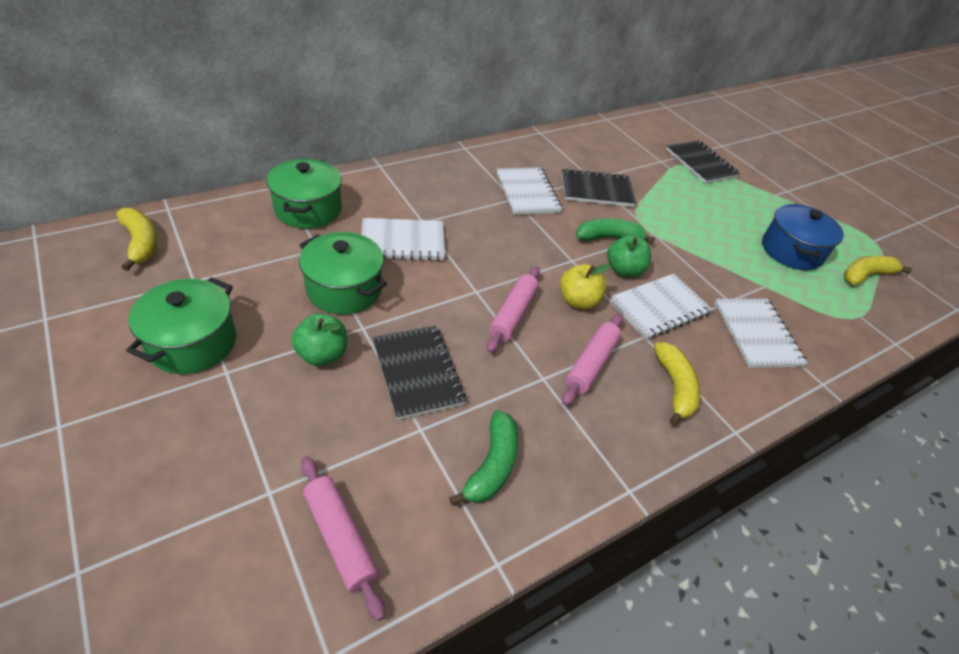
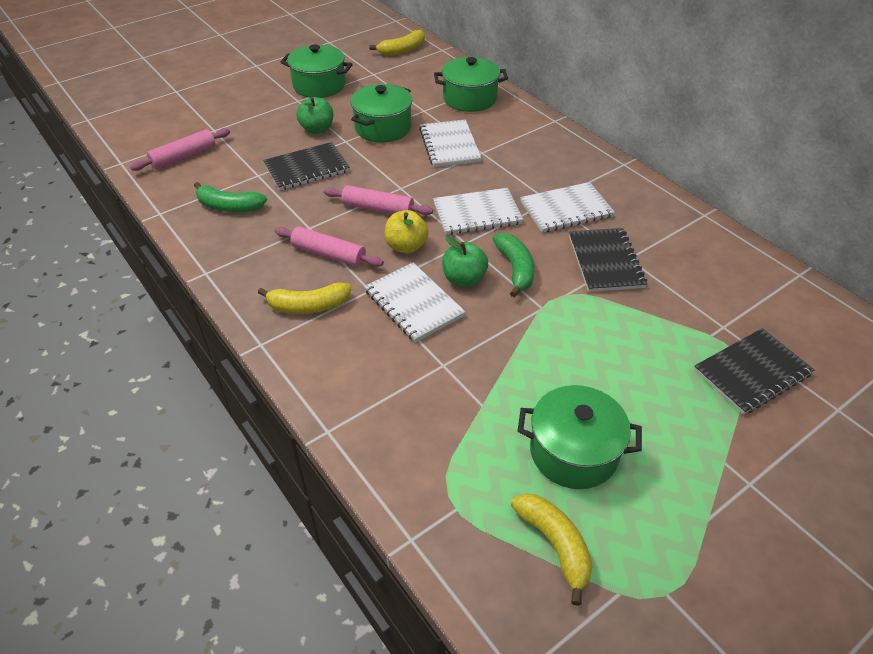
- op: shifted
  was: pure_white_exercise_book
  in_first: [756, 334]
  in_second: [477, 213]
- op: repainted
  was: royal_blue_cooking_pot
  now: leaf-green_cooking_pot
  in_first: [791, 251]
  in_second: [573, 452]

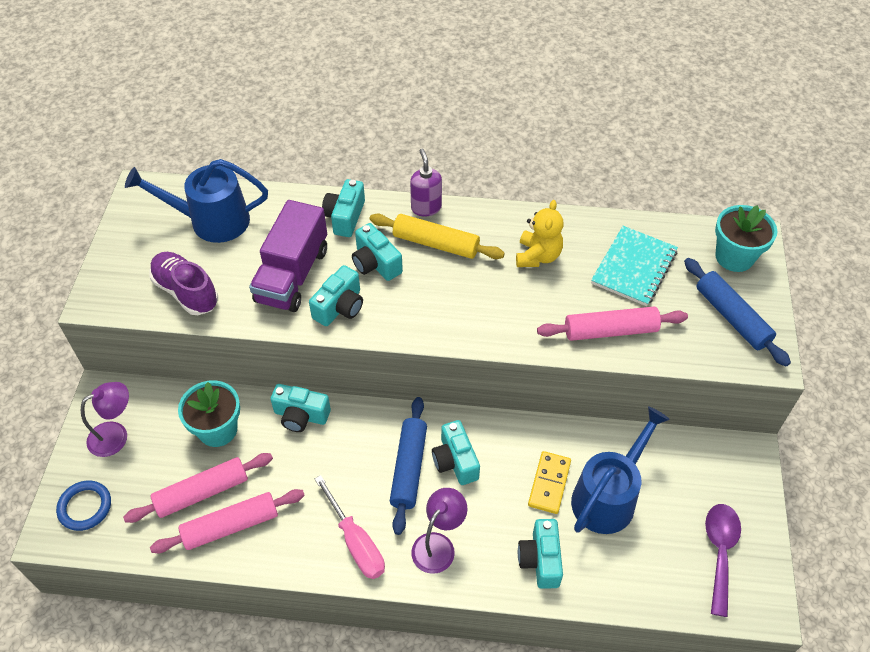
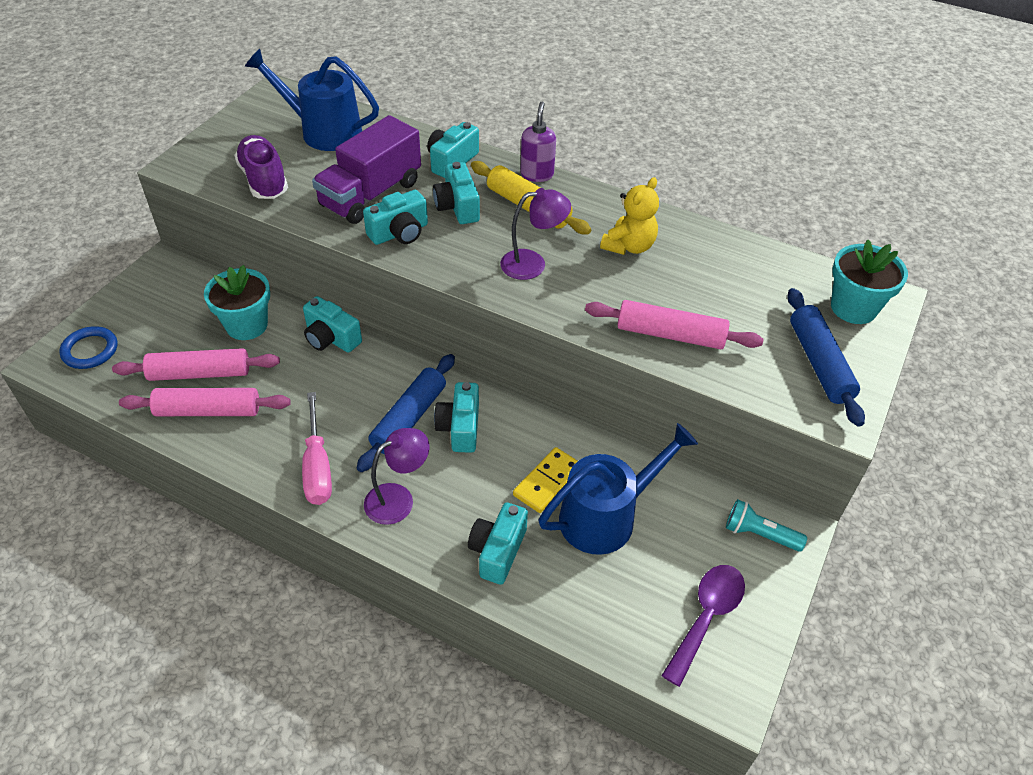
- op: gone
  was: teal_exercise_book
  in_first: [634, 267]
- op: new
  now: teal_torch
  in_second: [759, 534]
- op: shifted
  was: royal_purple_desk_lamp
  in_first: [116, 435]
  in_second: [533, 264]

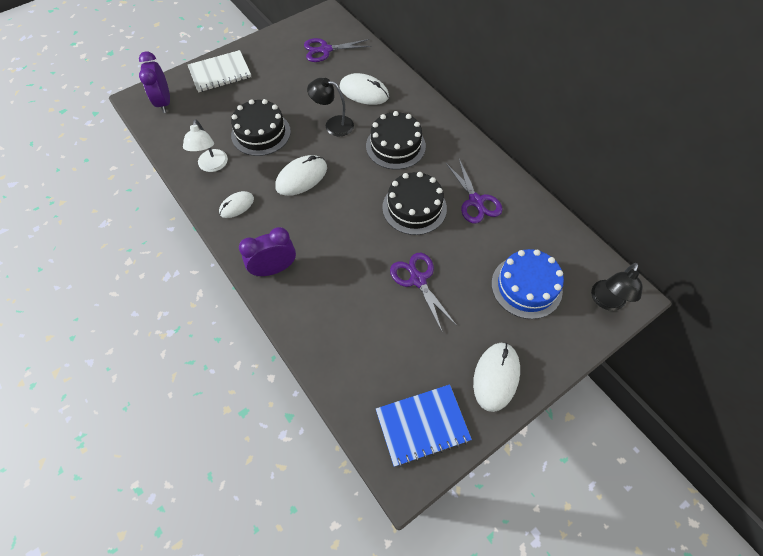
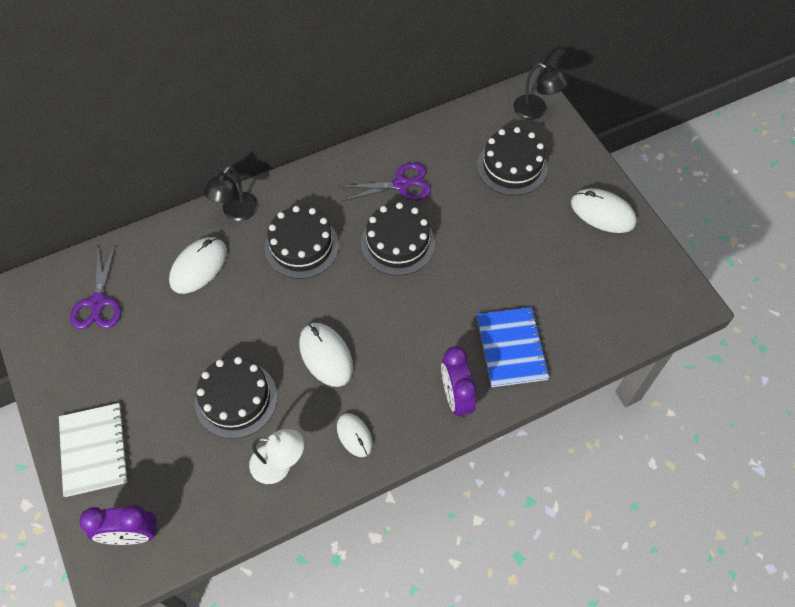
- op: gone
  was: royal_purple_shears
  in_first: [418, 280]
- op: shifted
  was: ebony_desk_lamp
  in_first: [333, 124]
  in_second: [236, 212]
- op: shifted
  was: royal_blue_exercise_book
  in_first: [422, 425]
  in_second: [511, 348]
- op: repainted
  was: royal_blue_cake
  now: ebony_cake
  in_first: [526, 286]
  in_second: [512, 166]

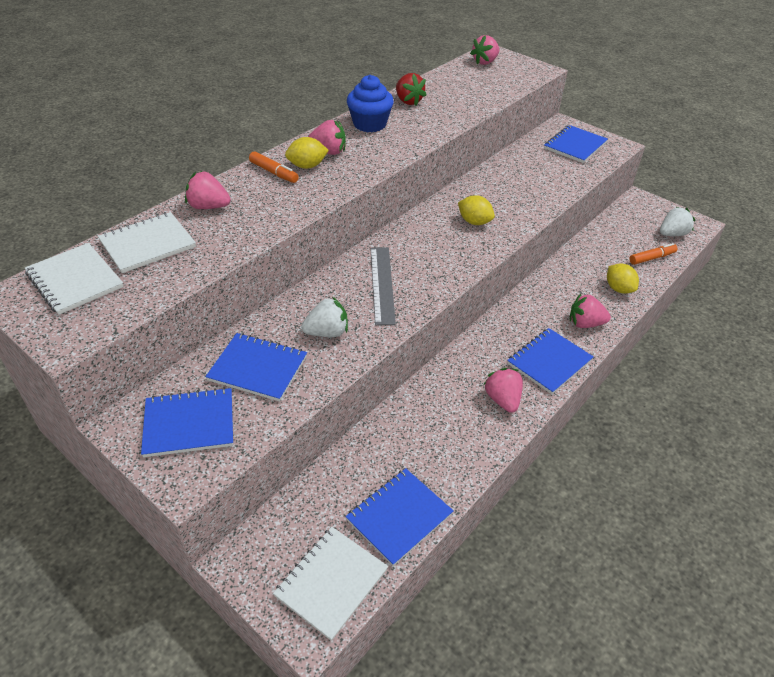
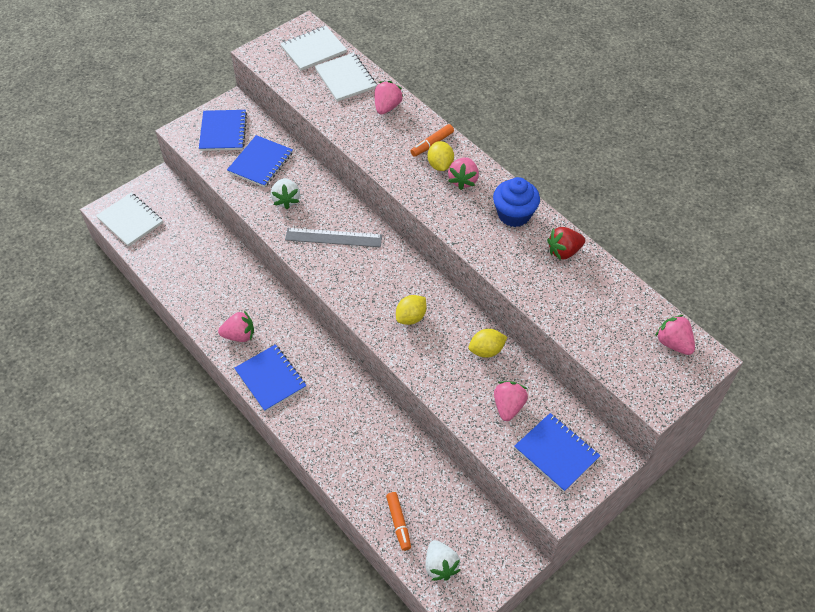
- op: gone
  was: royal_blue_exercise_book
  in_first: [399, 517]
- op: shifted
  was: pink_strawberry
  in_first: [585, 323]
  in_second: [508, 406]
- op: shifted
  was: golden_toy_lemon
  in_first: [618, 289]
  in_second: [486, 350]

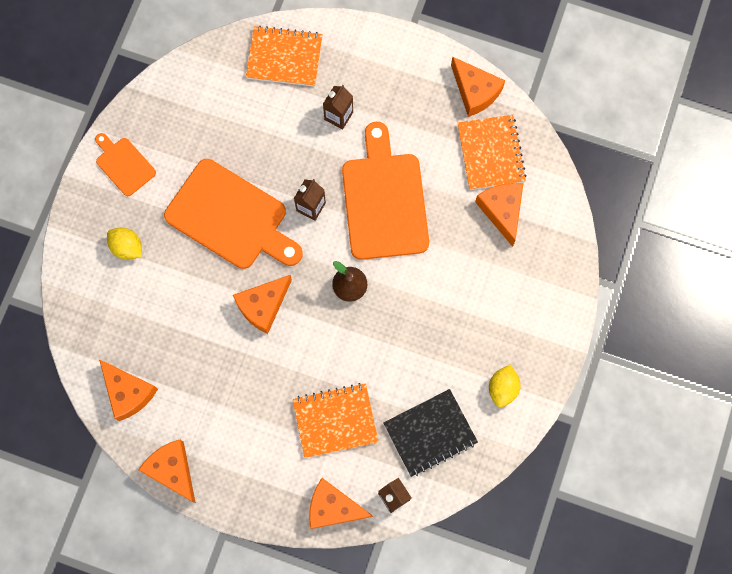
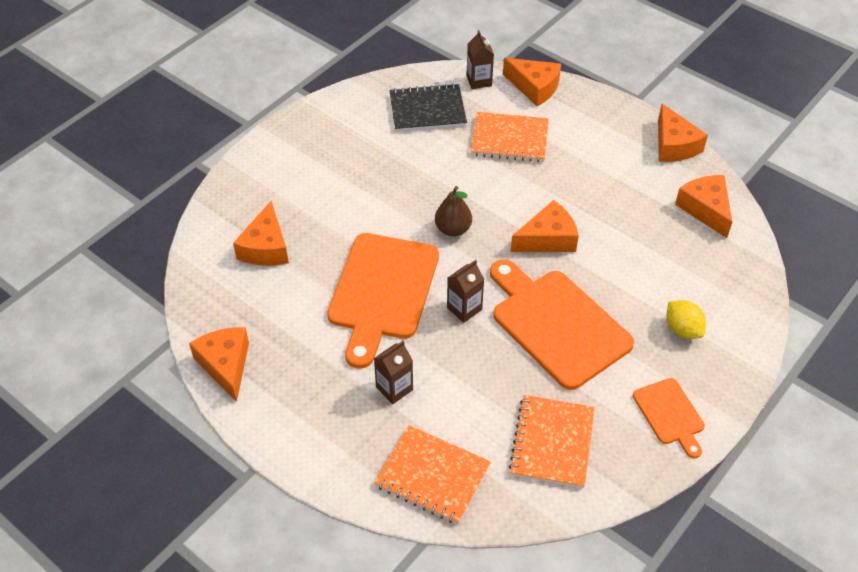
- op: gone
  was: golden_toy_lemon
  in_first: [502, 388]
- op: shifted
  was: orange-coloured_exercise_book
  in_first: [490, 153]
  in_second: [552, 442]

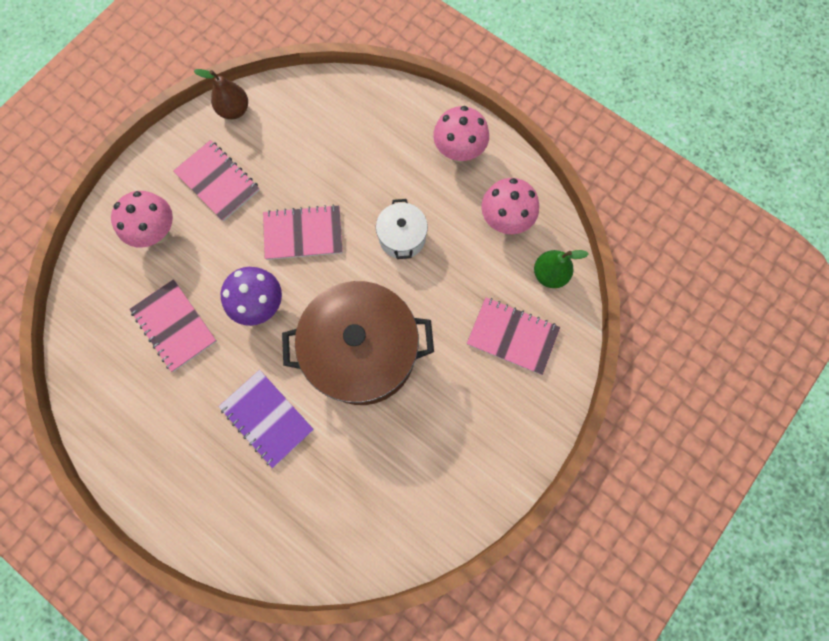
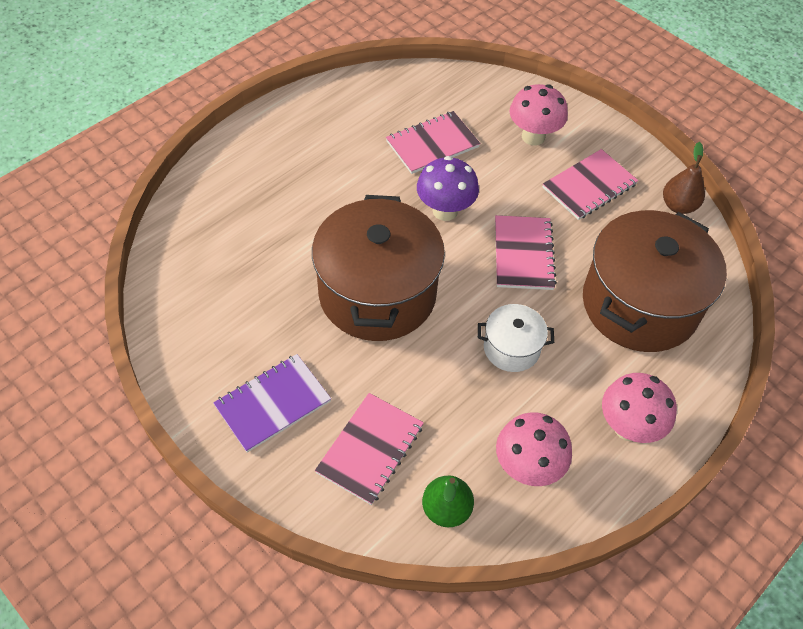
- op: new
  now: brown_cooking_pot
  in_second: [639, 304]
- op: shifted
  was: royal_purple_exercise_book
  in_first: [267, 418]
  in_second: [273, 403]

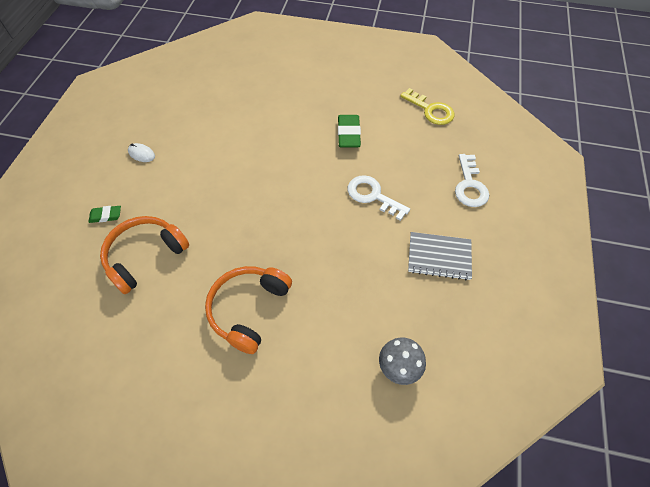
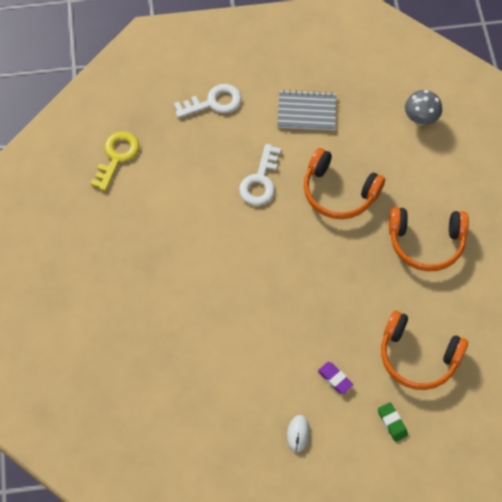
- op: gone
  was: leaf-green_pencil_eraser
  in_first: [348, 134]
- op: new
  now: orange-coloured_headset
  in_second: [338, 192]
- op: new
  now: royal_purple_pencil_eraser
  in_second: [335, 378]
- op: rotated
  was: gray_exercise_book
  in_first: [439, 257]
  in_second: [306, 112]
  clockwise: -75

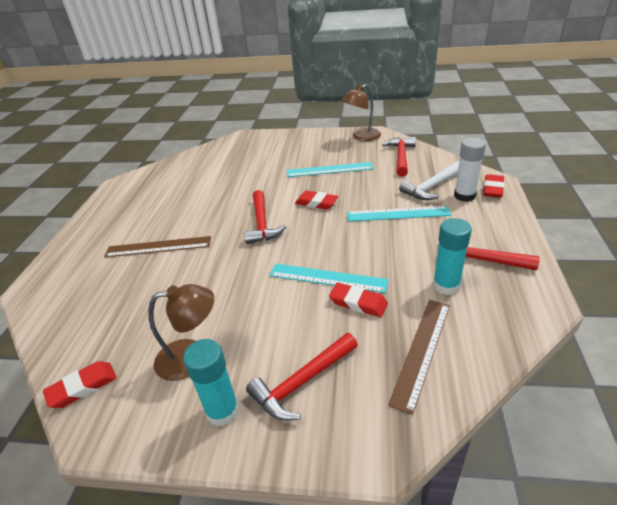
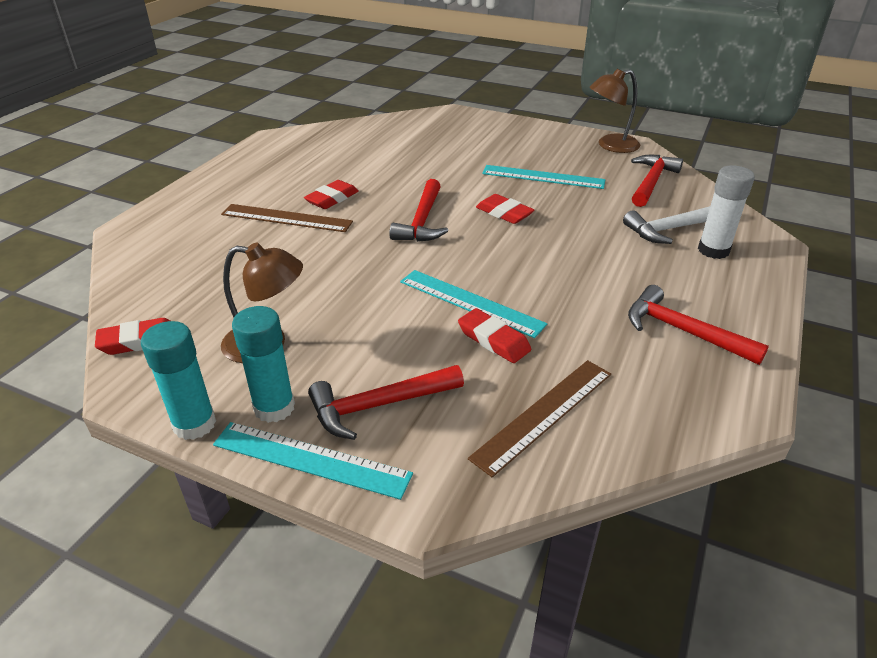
- op: shifted
  was: teal_ruler
  in_first: [398, 214]
  in_second: [311, 459]
- op: shifted
  was: teal_glue
  in_first: [446, 285]
  in_second: [194, 424]
- op: shifted
  was: crimson_pencil_eraser
  in_first: [492, 189]
  in_second: [332, 199]

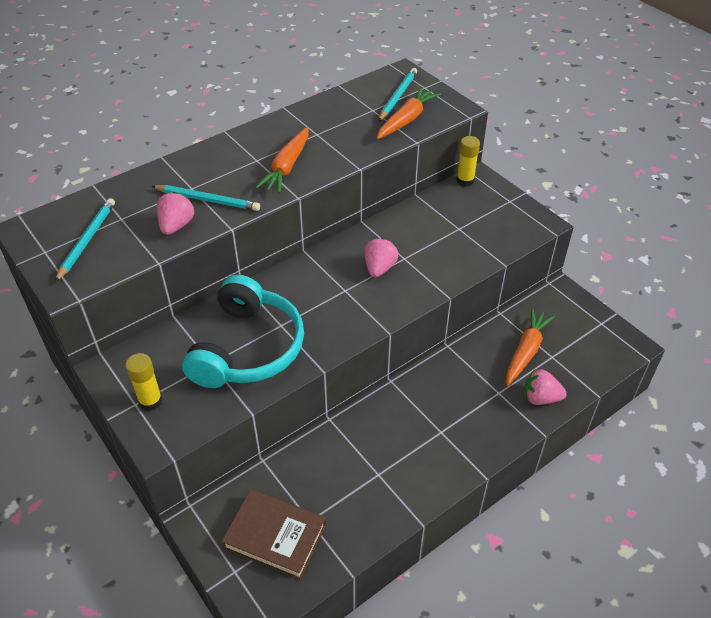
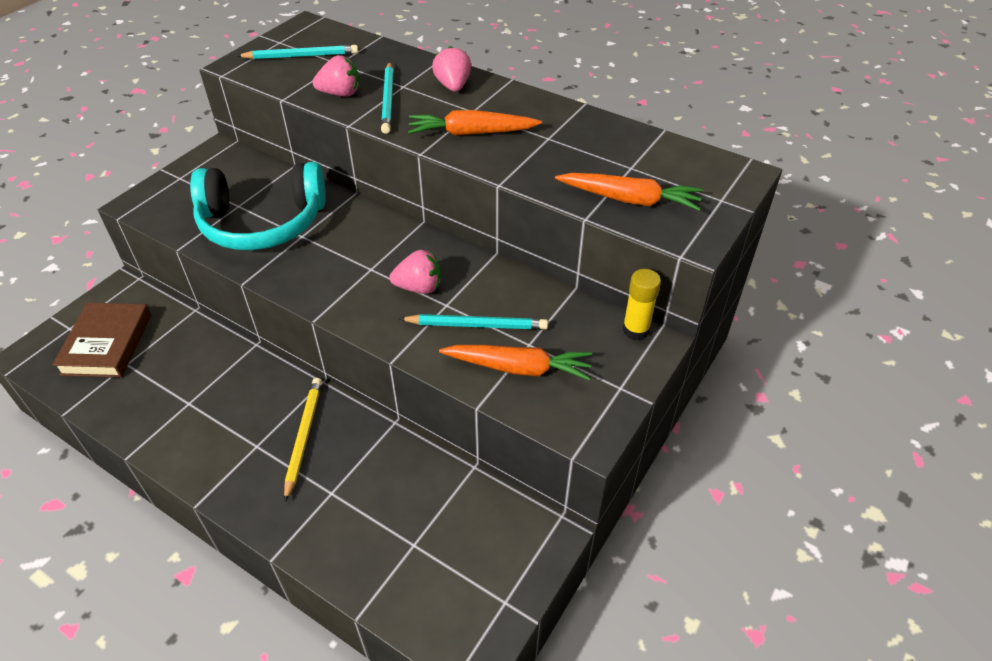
- op: gone
  was: golden_glue
  in_first: [150, 401]
- op: new
  now: golden_wooden_pencil
  in_second: [304, 437]
- op: shifted
  was: teal_wooden_pencil
  in_first: [398, 96]
  in_second: [476, 325]
- op: shifted
  was: orange-coloured_root_vegetable
  in_first: [526, 351]
  in_second: [519, 368]
- op: shifted
  was: pink_strawberry
  in_first: [540, 398]
  in_second: [453, 86]

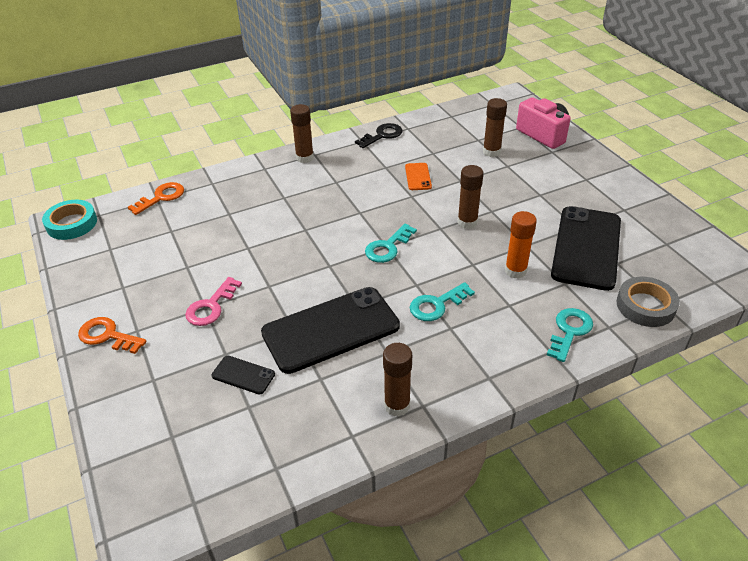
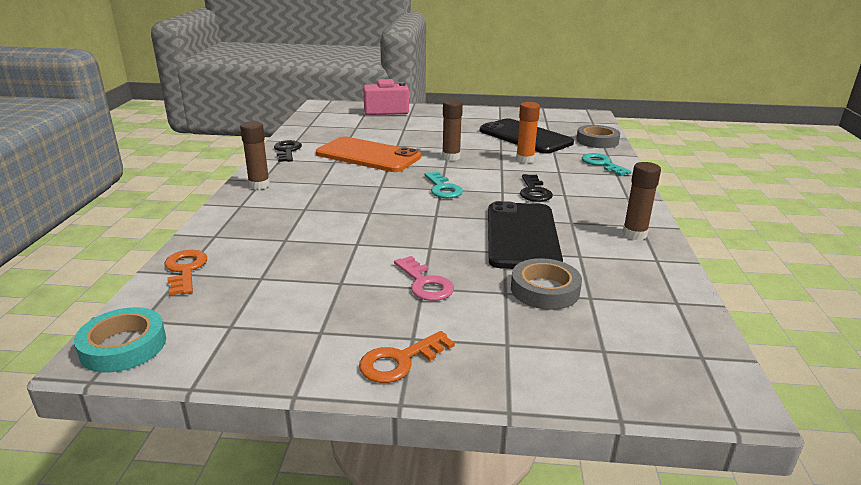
- op: gone
  was: brown_glue
  in_first: [491, 152]
- op: swapped
  was: ebony_phone
  now: gray_sticky_tape
  in_first: [243, 375]
  in_second: [545, 290]
- op: repainted
  was: teal_latchkey
  now: ebony_latchkey
  in_first: [437, 305]
  in_second: [534, 191]
- op: scaled
  was: orange-coloured_phone
  in_first: [418, 177]
  in_second: [368, 155]
  ratio: 2.32

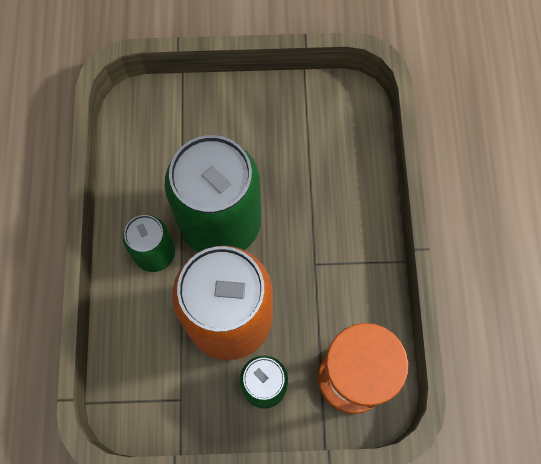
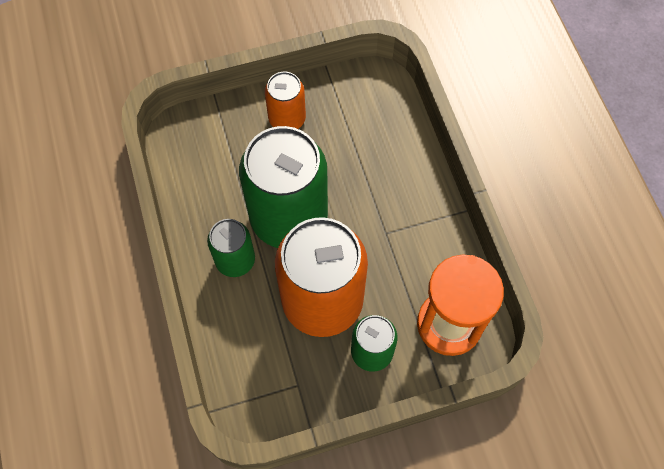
- op: new
  now: orange-coloured_tin
  in_second: [287, 119]

